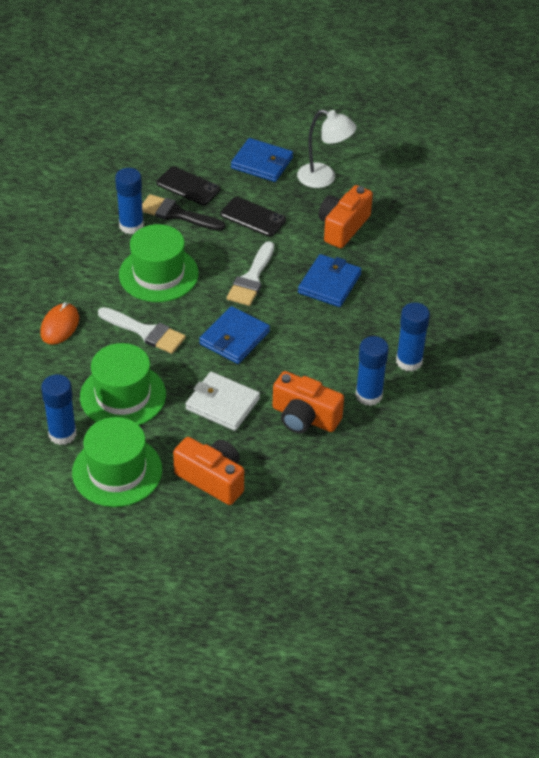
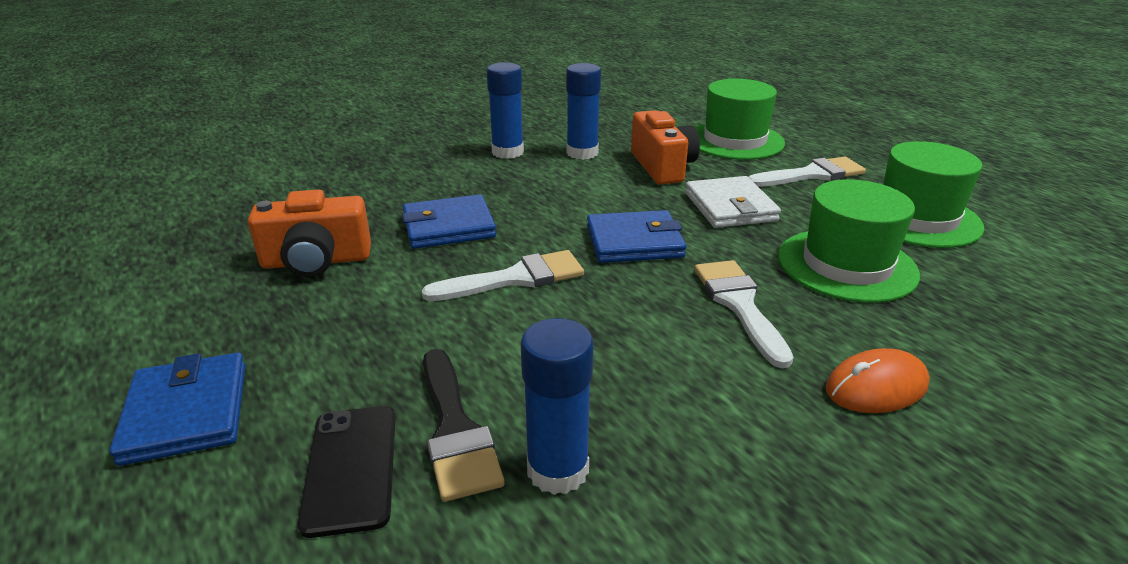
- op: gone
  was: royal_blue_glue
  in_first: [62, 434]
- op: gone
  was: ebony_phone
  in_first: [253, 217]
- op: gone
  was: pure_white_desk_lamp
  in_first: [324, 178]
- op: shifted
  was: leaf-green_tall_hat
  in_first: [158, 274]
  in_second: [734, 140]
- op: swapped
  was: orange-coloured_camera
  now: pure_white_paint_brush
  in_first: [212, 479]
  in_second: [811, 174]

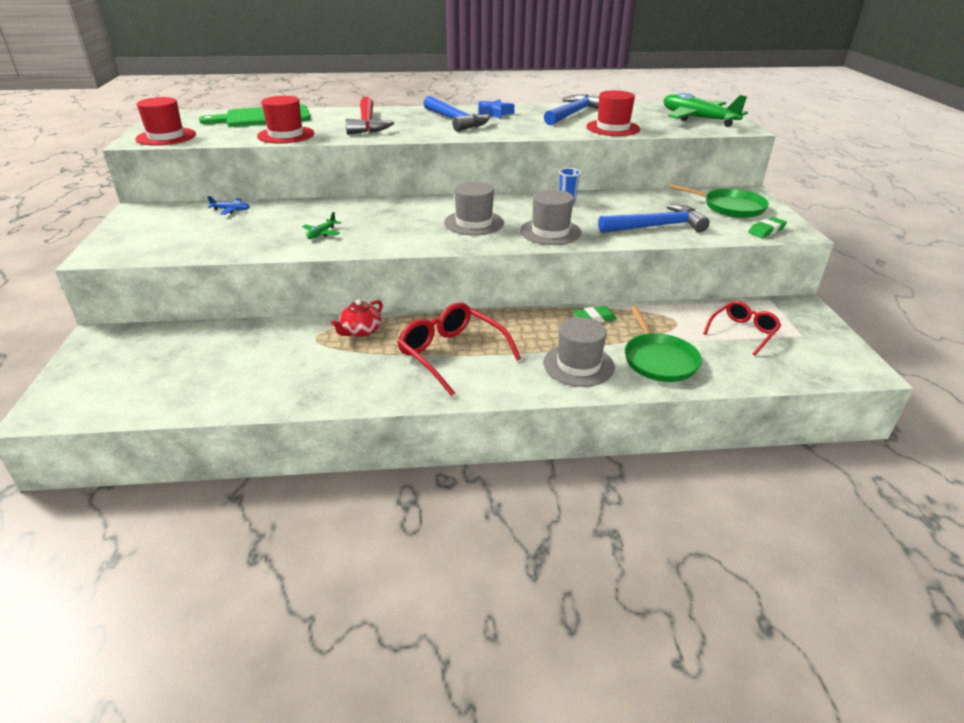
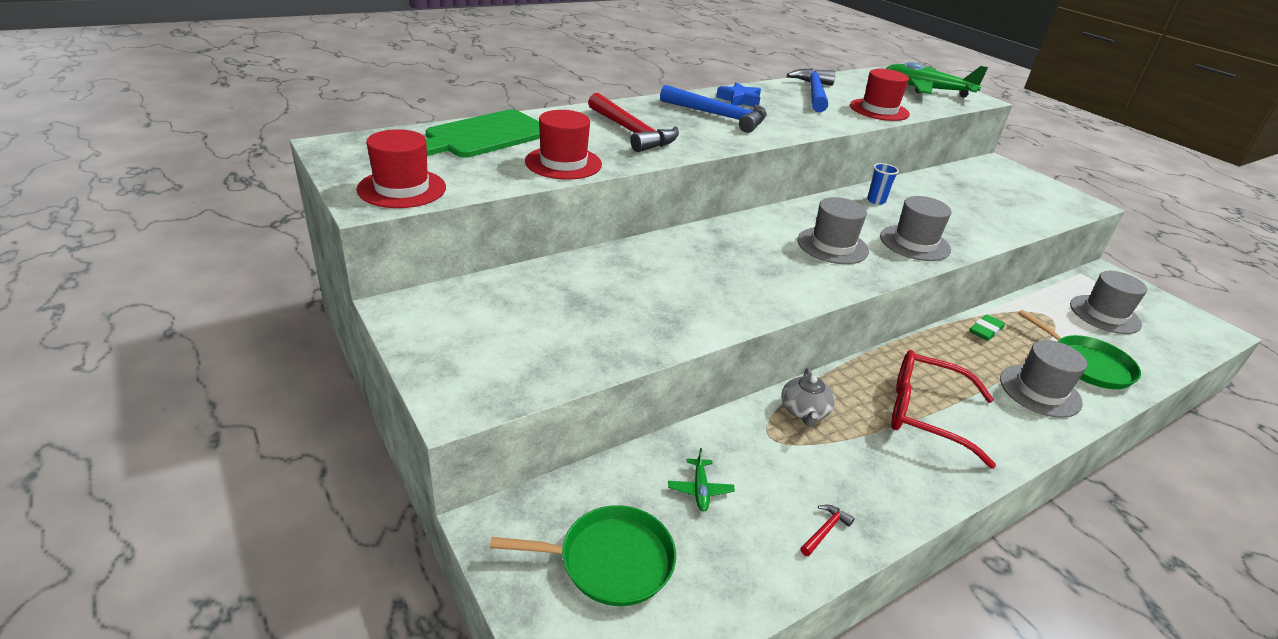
- op: gone
  was: royal_blue_plane
  in_first: [231, 210]
- op: gone
  was: royal_blue_claw_hammer
  in_first: [657, 226]
- op: gone
  was: leaf-green_pencil_eraser
  in_first: [766, 230]
- op: new
  now: crimson_claw_hammer
  in_second: [825, 530]
- op: shifted
  was: leaf-green_plane
  in_first: [322, 233]
  in_second: [700, 490]
- op: shifted
  was: leaf-green_skillet
  in_first: [730, 207]
  in_second: [610, 560]
- op: swapped
  was: crimson_eyeglasses
  now: gray_tall_hat
  in_first: [743, 332]
  in_second: [1104, 314]
- op: repainted
  was: crimson_china_teapot
  now: gray_china_teapot
  in_first: [360, 330]
  in_second: [804, 411]

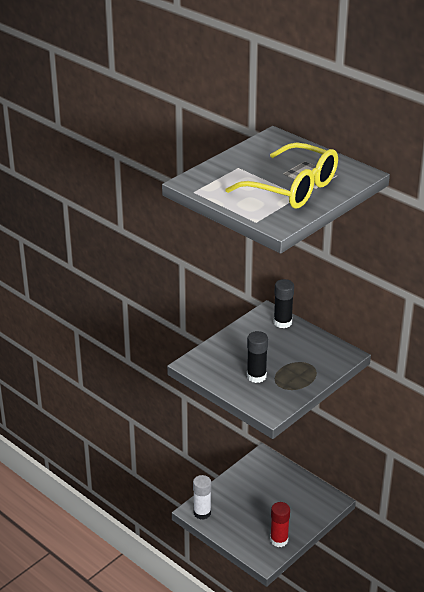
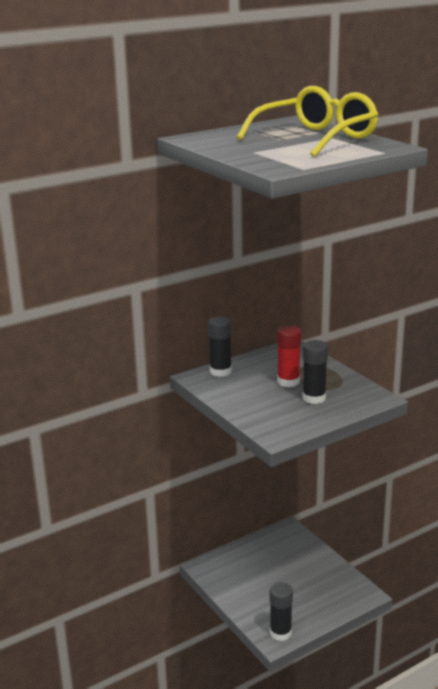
- op: shifted
  was: crimson_glue
  in_first: [279, 540]
  in_second: [288, 381]
- op: repainted
  was: pure_white_glue
  now: ebony_glue
  in_first: [202, 513]
  in_second: [280, 633]

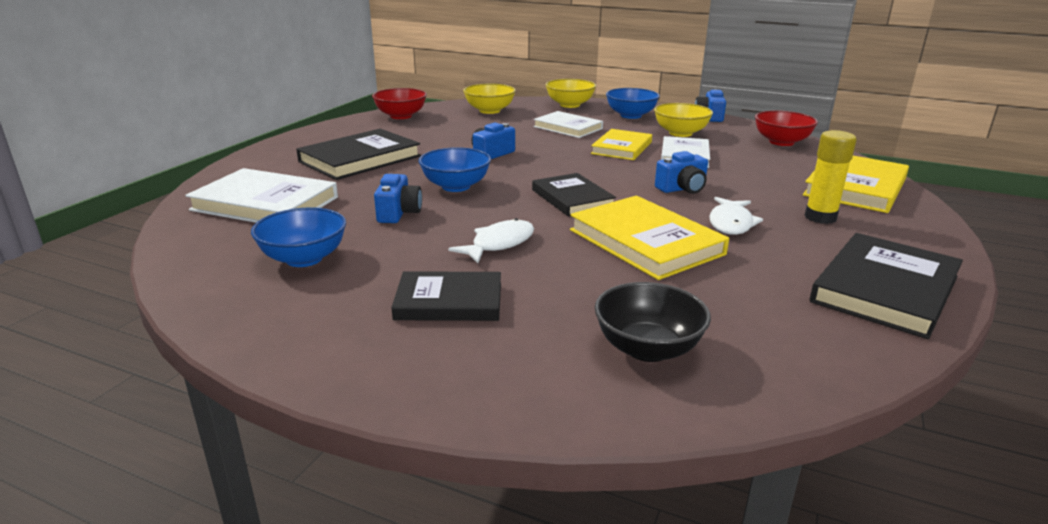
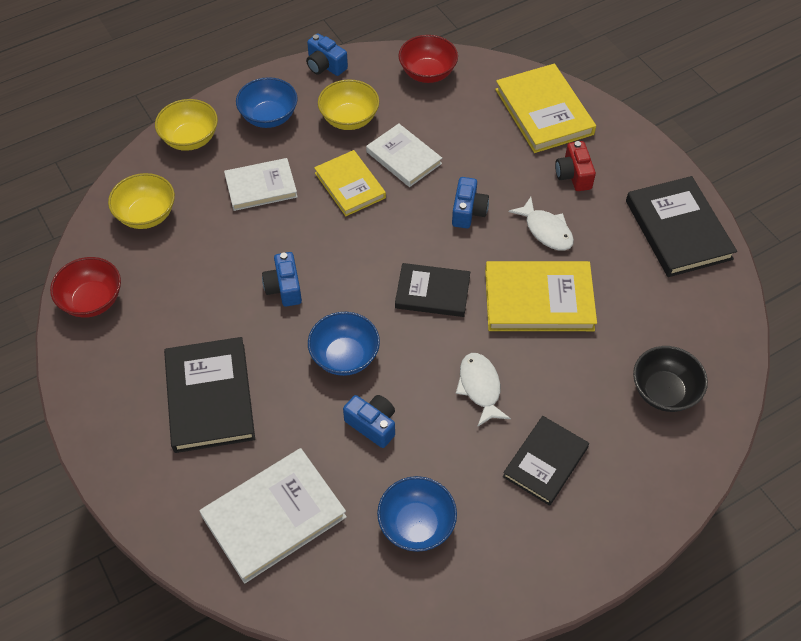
- op: swapped
  was: golden_glue
  now: crimson_camera
  in_first: [820, 217]
  in_second: [573, 175]

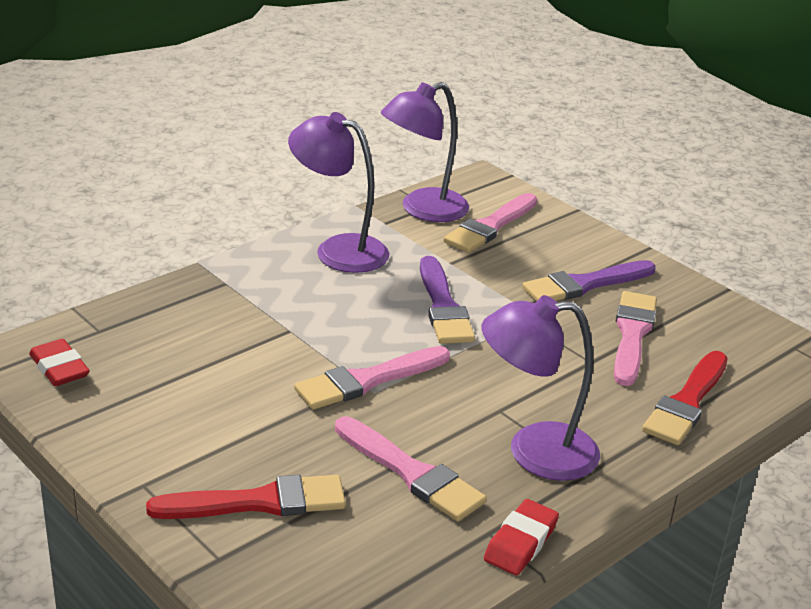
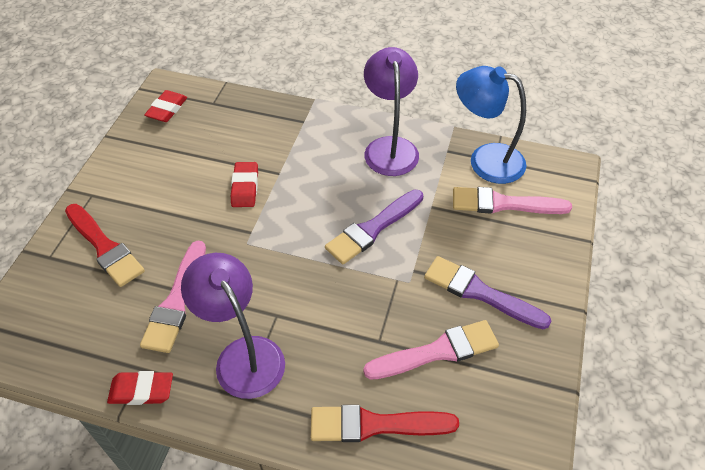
- op: gone
  was: pink_paint_brush
  in_first: [368, 380]
- op: new
  now: crimson_pencil_eraser
  in_second: [245, 187]
- op: repainted
  was: royal_purple_desk_lamp
  now: royal_blue_desk_lamp
  in_first: [423, 210]
  in_second: [485, 160]

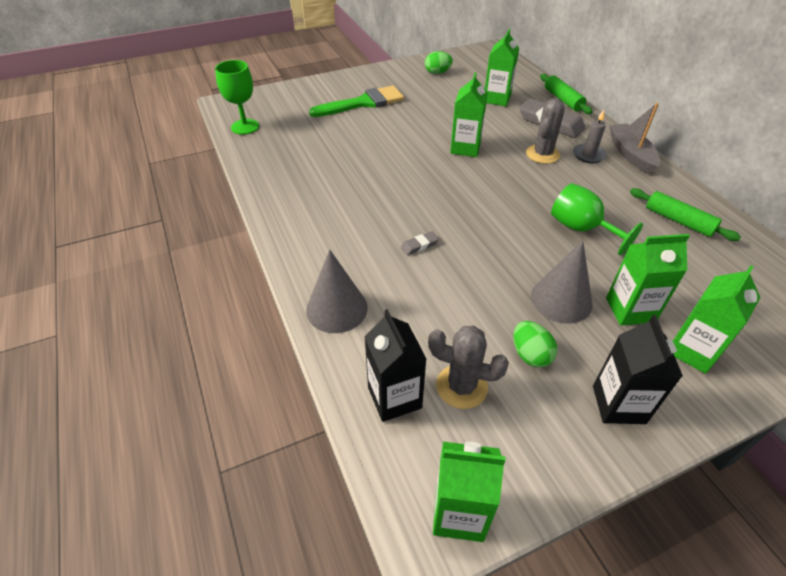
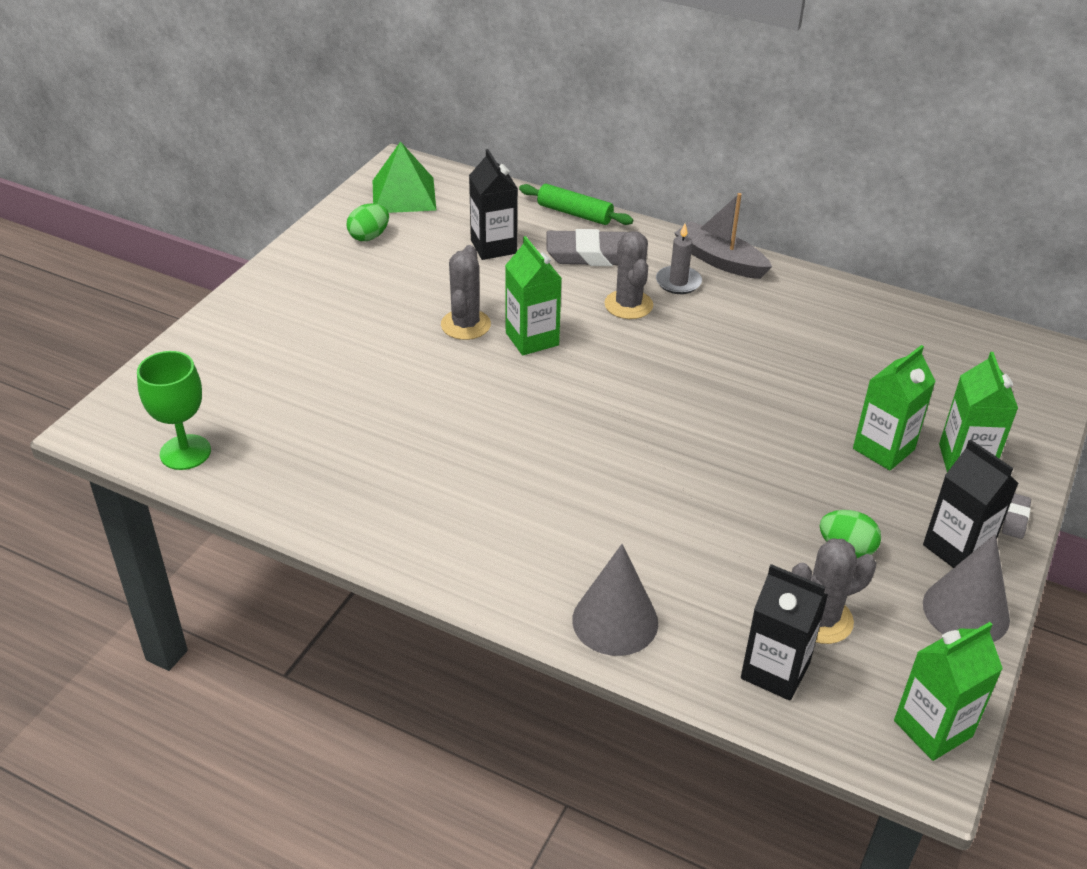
- op: gone
  was: leaf-green_paint_brush
  in_first: [363, 103]
- op: gone
  was: leaf-green_chalice
  in_first: [581, 229]
- op: gone
  was: leaf-green_rolling_pin
  in_first: [678, 221]
- op: new
  now: leaf-green_solid_pyramid
  in_second: [404, 195]
- op: new
  now: gray_saguaro_cactus
  in_second: [465, 325]
- op: shifted
  was: gray_pencil_eraser
  in_first: [419, 245]
  in_second: [1015, 518]
- op: shifted
  was: gray_solid_cone
  in_first: [561, 299]
  in_second: [966, 611]
- op: repainted
  was: leaf-green_juice_carton
  now: ebony_juice_carton
  in_first: [497, 99]
  in_second: [493, 247]

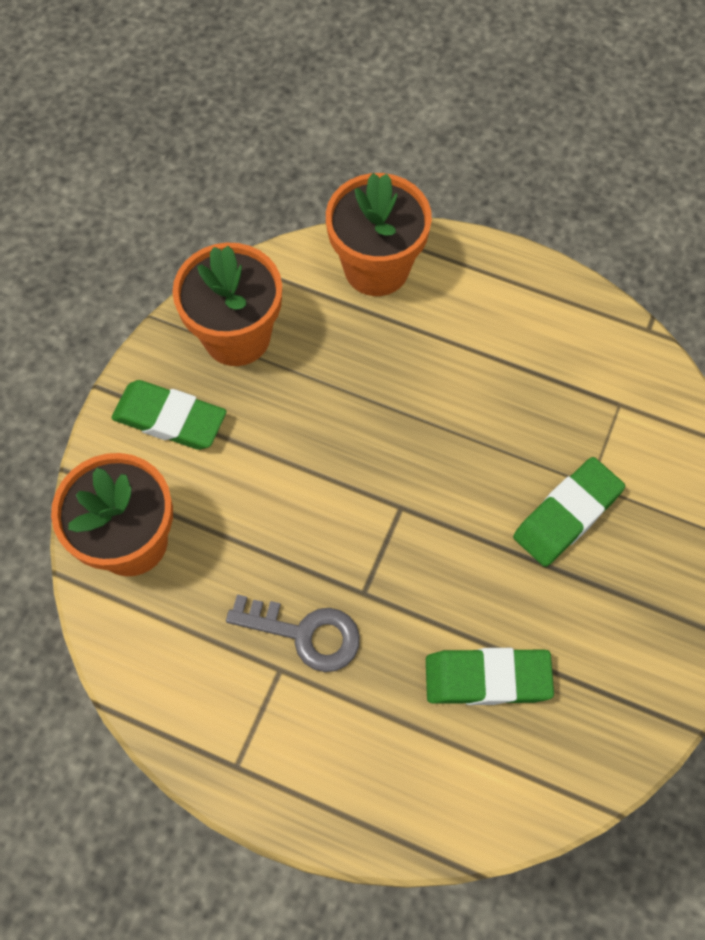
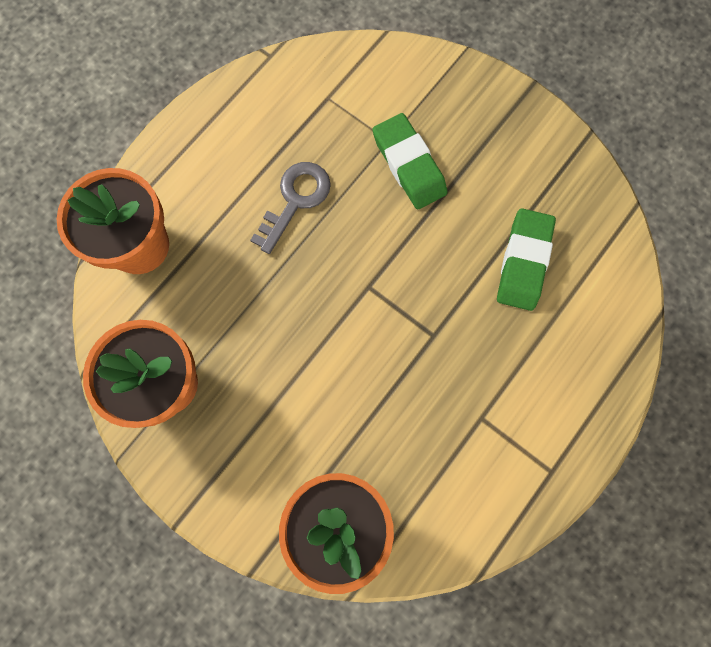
- op: gone
  was: leaf-green_pencil_eraser
  in_first: [170, 419]
- op: shifted
  was: gray_latchkey
  in_first: [305, 633]
  in_second: [295, 200]

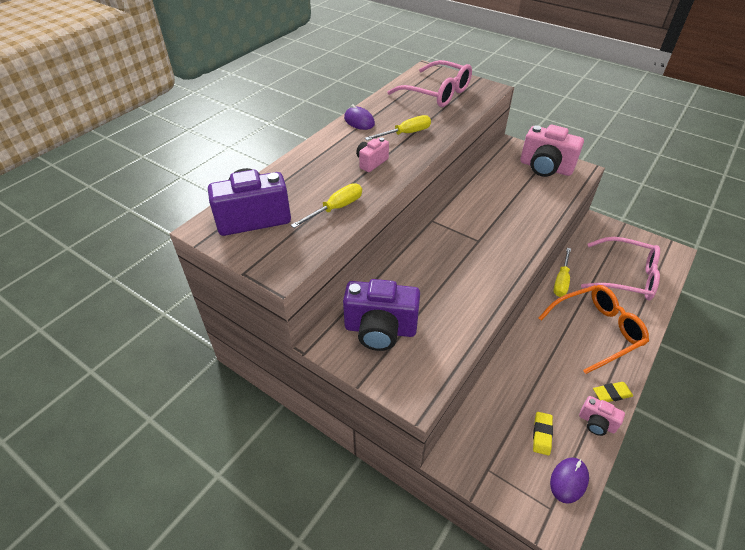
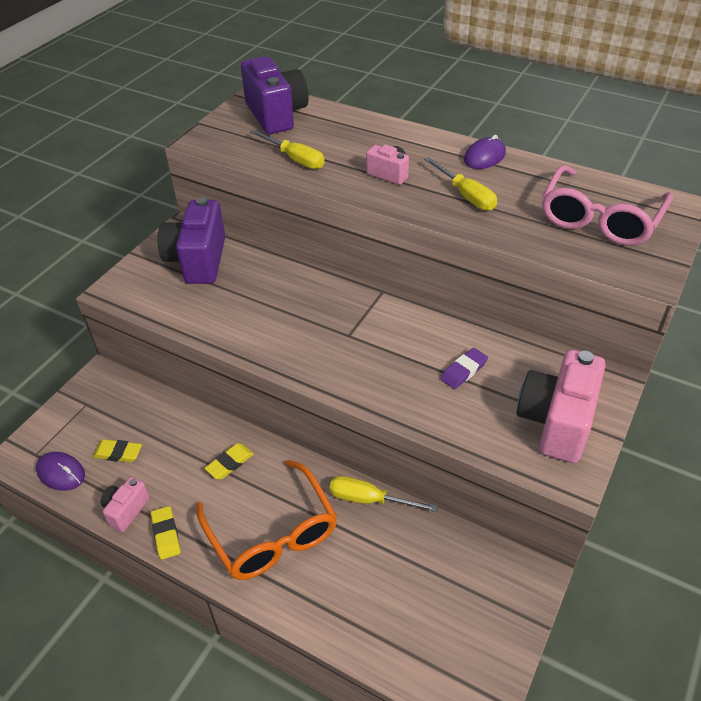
- op: gone
  was: pink_eyeglasses
  in_first: [626, 277]
- op: new
  now: golden_pencil_eraser
  in_second: [230, 463]
- op: new
  now: royal_purple_pencil_eraser
  in_second: [463, 371]

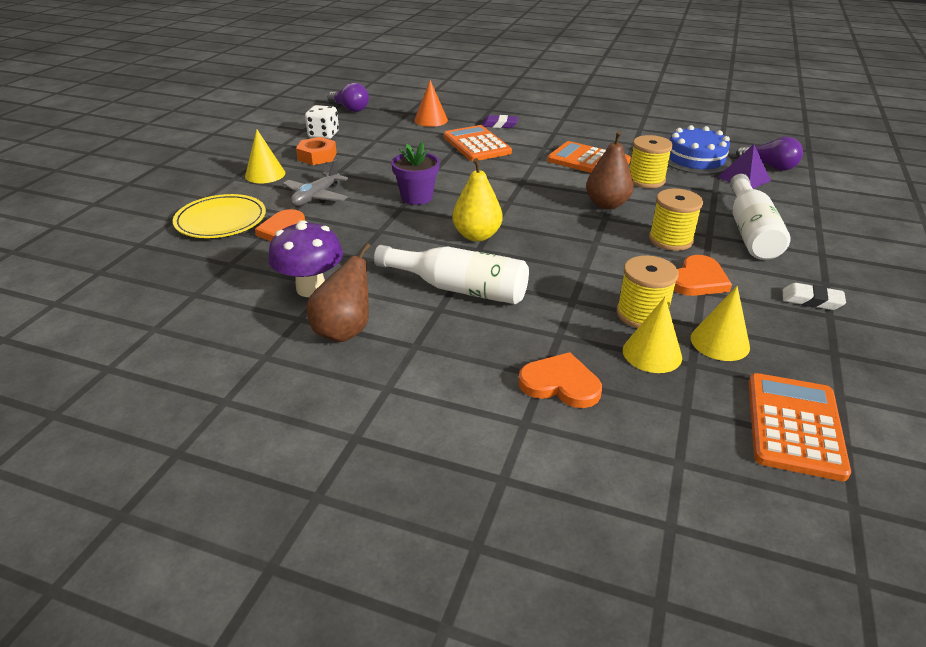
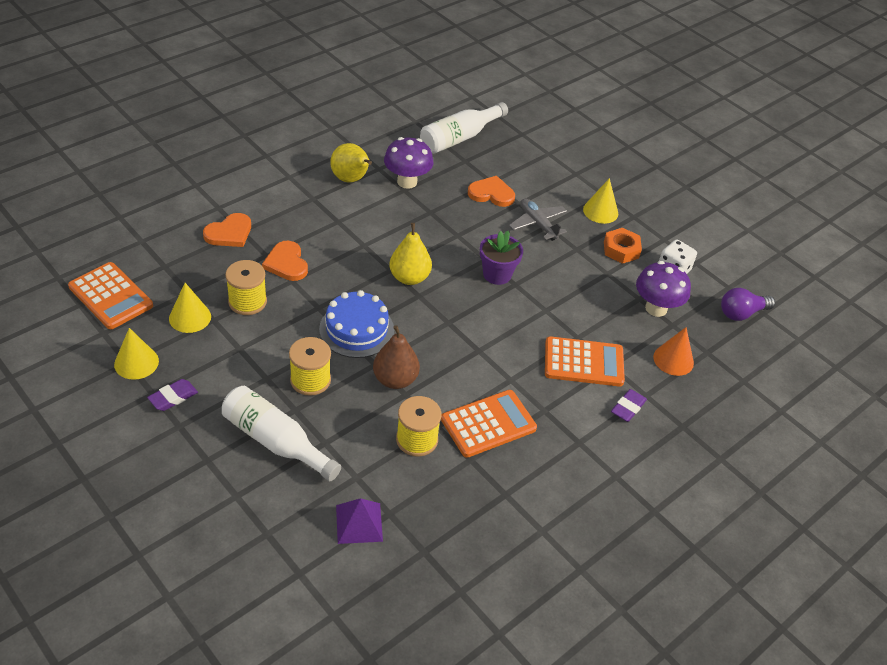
- op: gone
  was: golden_flat_dish
  in_first: [221, 220]
- op: gone
  was: royal_purple_lightbulb
  in_first: [769, 166]
- op: new
  now: royal_purple_fungus
  in_second: [656, 308]
- op: shifted
  was: pure_white_drink_bottle
  in_first: [458, 288]
  in_second: [459, 138]
- op: shifted
  was: golden_solid_cone
  in_first: [652, 353]
  in_second: [136, 362]
- op: shifted
  was: royal_blue_cake
  in_first: [695, 159]
  in_second: [356, 329]
- op: shifted
  was: orange-coloured_heart_shape
  in_first: [698, 280]
  in_second: [286, 263]
- op: repainted
  was: brown_pear
  now: golden_pear
  in_first: [344, 331]
  in_second: [351, 179]
- op: repainted
  was: pure_white_pencil_eraser
  now: royal_purple_pencil_eraser
  in_first: [811, 300]
  in_second: [173, 397]

